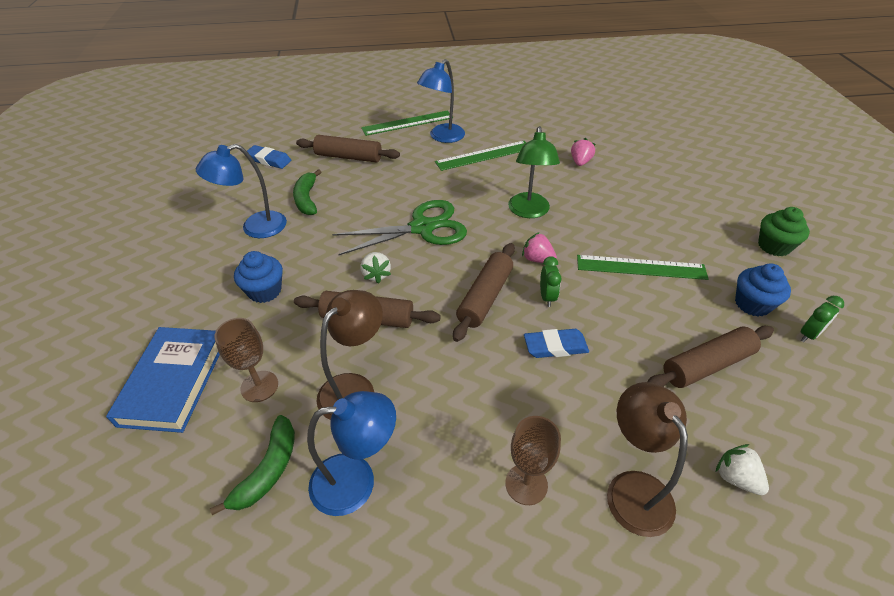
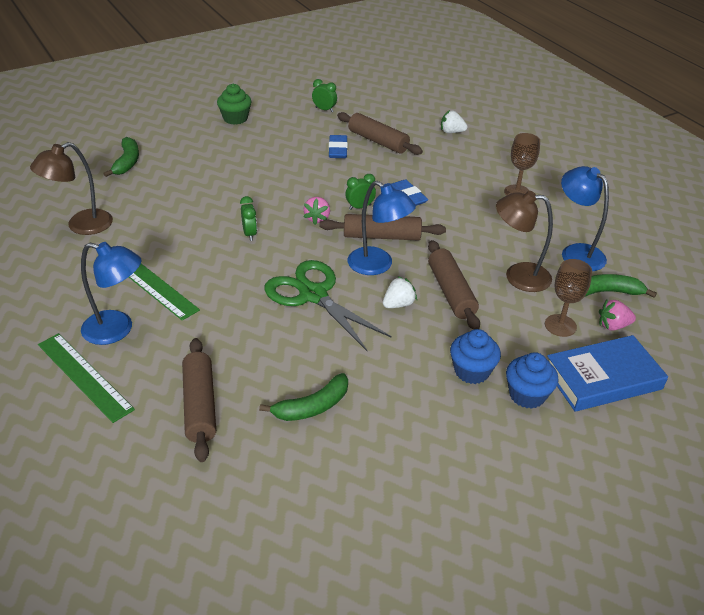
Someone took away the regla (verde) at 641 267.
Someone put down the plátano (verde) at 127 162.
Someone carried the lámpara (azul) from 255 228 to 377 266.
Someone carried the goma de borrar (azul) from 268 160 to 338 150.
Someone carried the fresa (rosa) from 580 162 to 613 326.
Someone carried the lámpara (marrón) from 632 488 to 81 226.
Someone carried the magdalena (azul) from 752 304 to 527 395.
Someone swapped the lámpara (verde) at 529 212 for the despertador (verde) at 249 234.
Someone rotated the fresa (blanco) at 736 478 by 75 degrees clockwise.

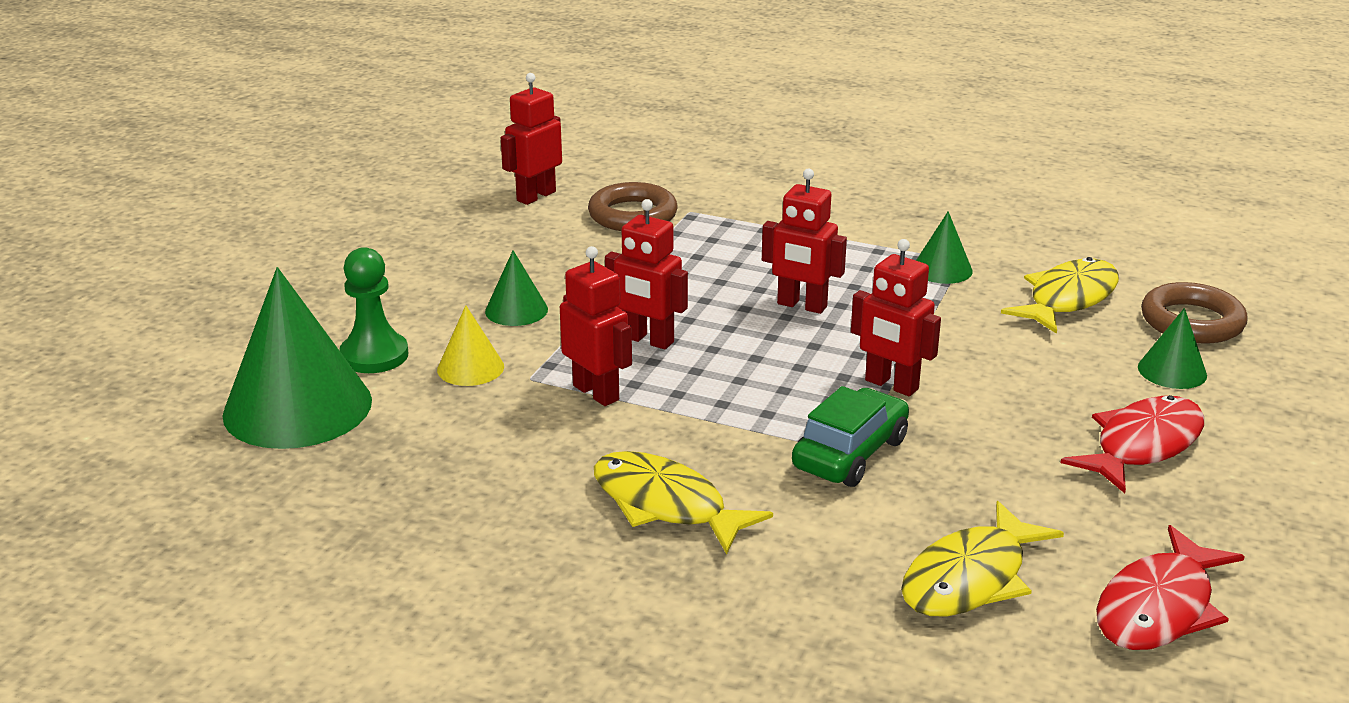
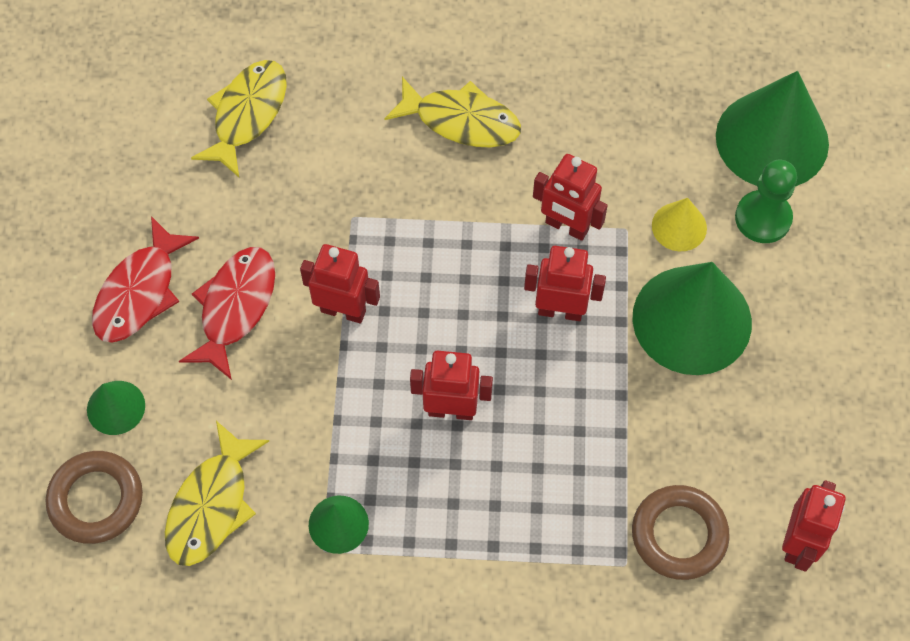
Someone took away the coche (verde) at 850 454.
Someone carried the pez (rojo) from 1159 607 to 235 307.
Someone scaled the cono (verde) at 516 310 by 2.10.

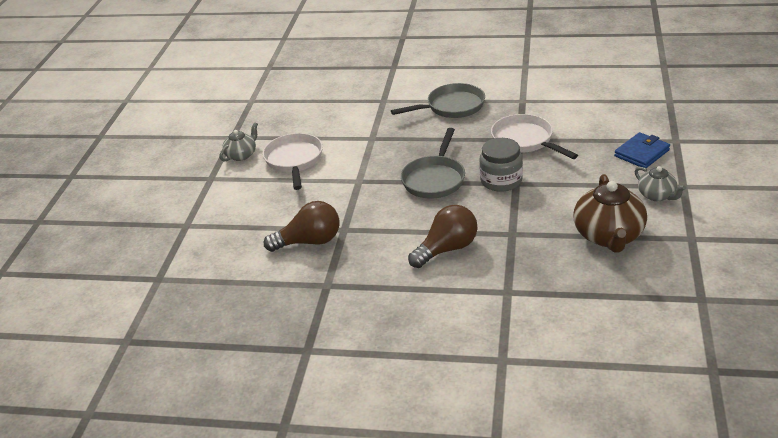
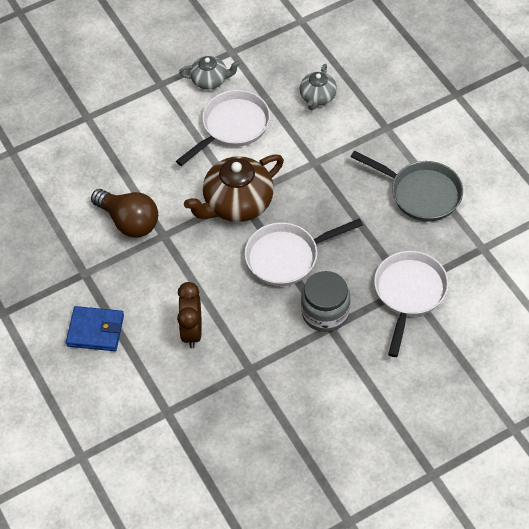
Someone carried the tetera (marrón) from 609 236 to 237 203.
Someone carried the cartera (azul) from 642 153 to 95 331.
Someone carried the tetera (gris) from 657 195 to 317 97.
Someone swapped the bombilla (marrón) at 447 249 for the despertador (marrón) at 192 331.
Someone repainted the sartén (gris) at 434 179, which became the sartén (blanco) at 287 257.

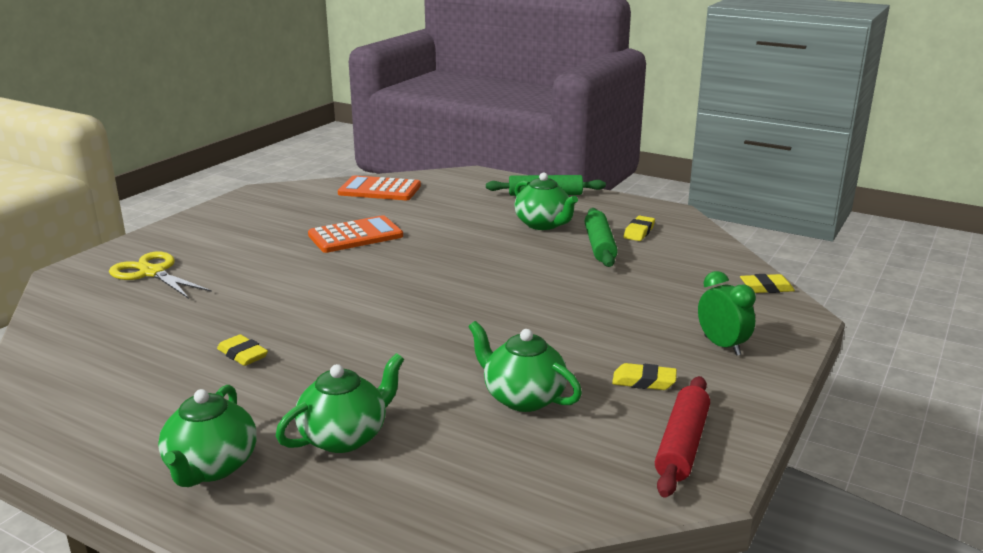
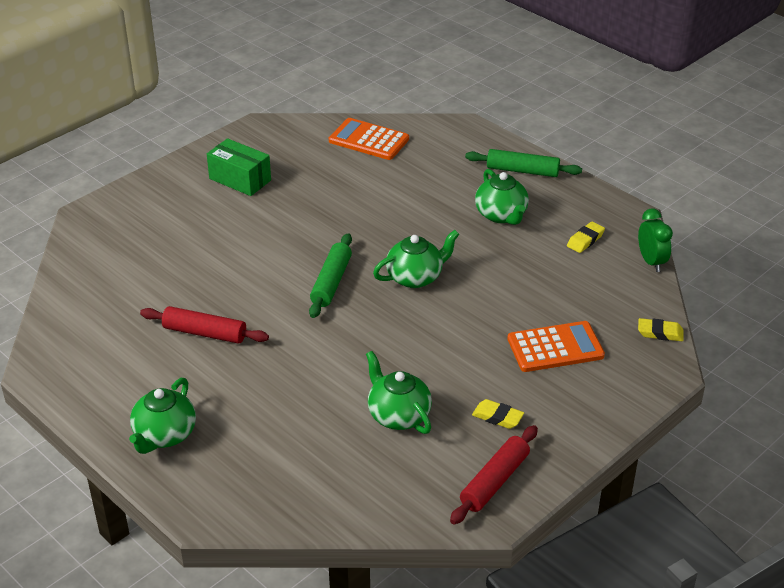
Someone took away the tijeras (amarillo) at 152 273.
Someone put down the caja (verde) at 240 179.
Someone carried the tetera (verde) from 345 437 to 415 277.
Someone carried the calculadora (naranja) from 355 236 to 555 348.
Someone carried the rodillo (verde) from 599 246 to 331 282.
Someone carried the despertador (verde) from 722 346 to 651 262.
Someone swapped the goma de borrar (amarillo) at 242 355 for the rodillo (rojo) at 205 333.

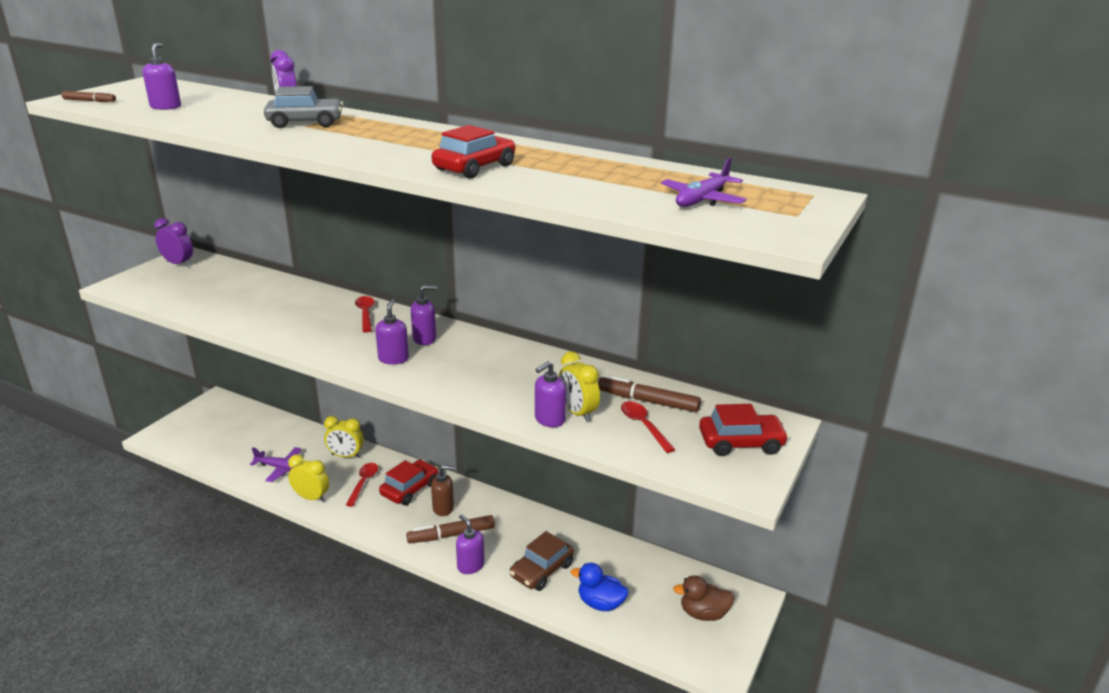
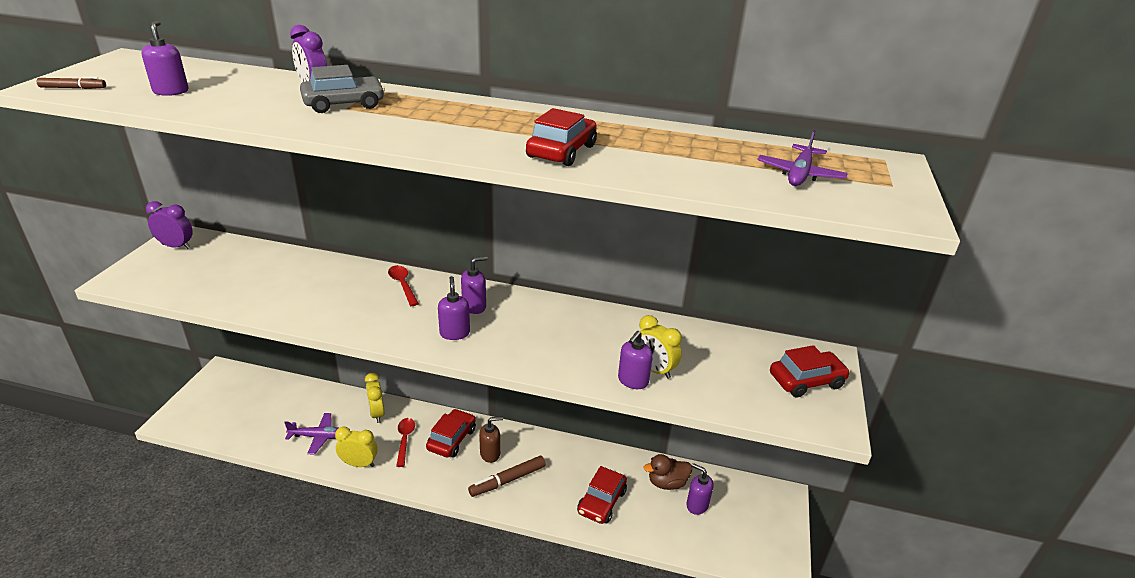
Someone took away the pato (azul) at 600 603.
Someone took away the rotulador (marrón) at 647 401.
Someone took away the cuchara (rojo) at 643 426.
Someone carried the dispensador de jabón (morado) from 470 565 to 697 505.
Someone carried the pato (marrón) from 703 613 to 667 483.
Someone repainted the coche (marrón) at 541 570, which became the coche (rojo) at 601 502.
Someone rotated the despertador (amarillo) at 346 456 by 75 degrees clockwise.

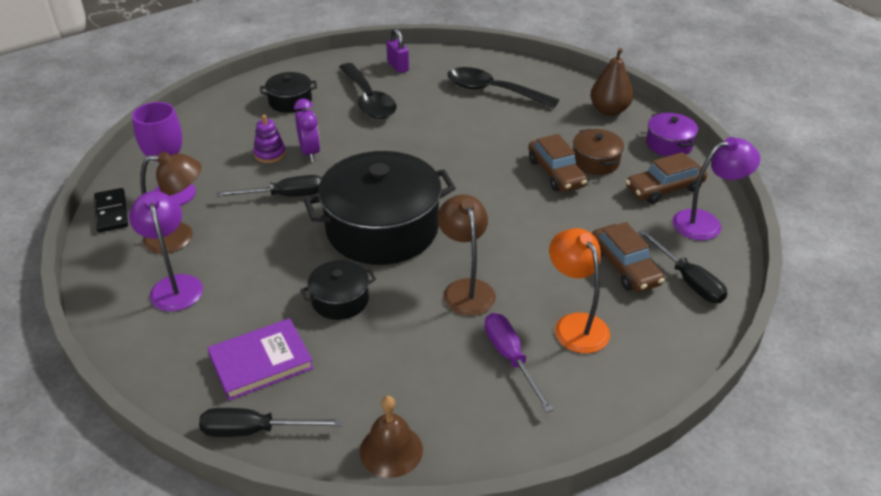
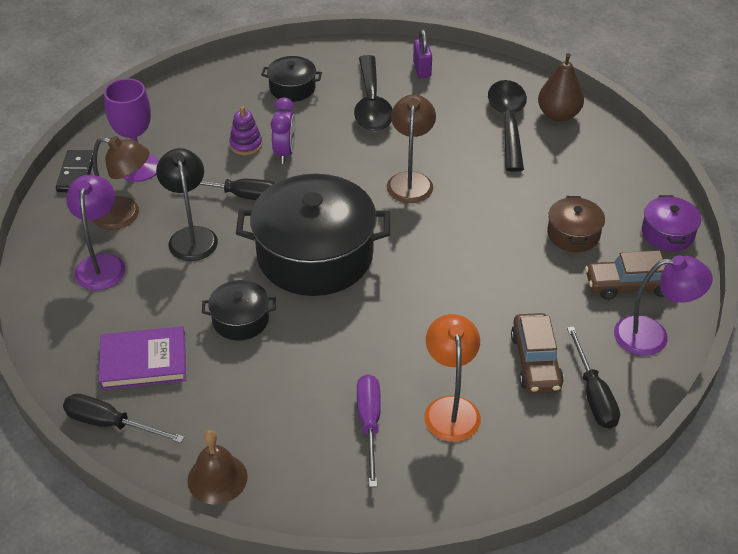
Someone took away the coche (marrón) at 556 173.
Someone put down the lámpara (negro) at 191 236.
Someone carried the lámpara (marrón) from 466 289 to 410 180.
Someone carried the pera (marrón) from 609 110 to 558 115.
Someone rotated the cuchara (negro) at 493 91 by 45 degrees clockwise.

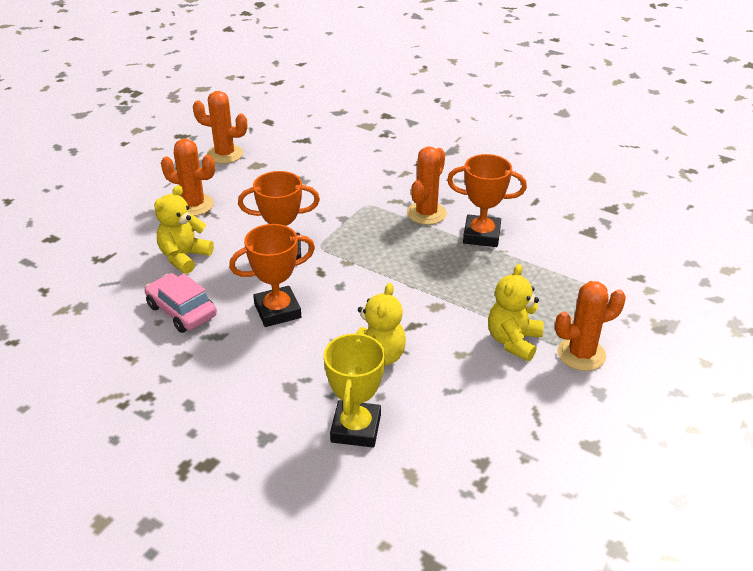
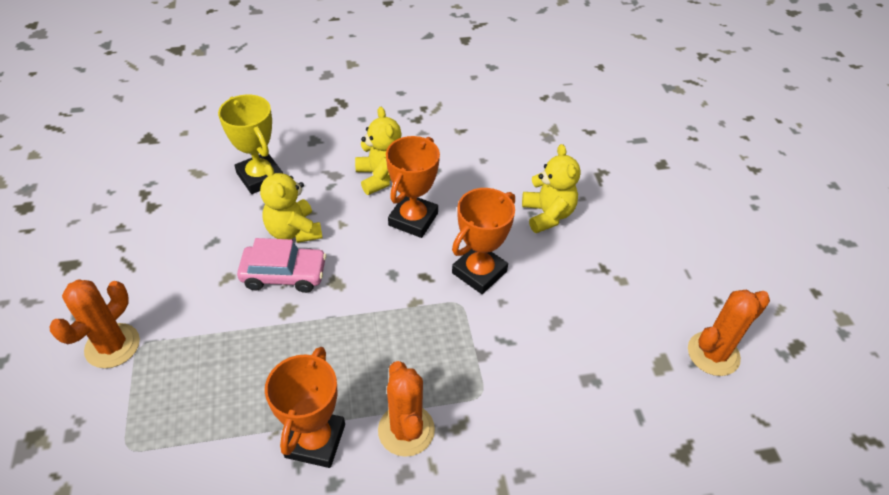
Someone took away the cactus (naranja) at 194 205.
Someone carried the coche (rosa) from 182 311 to 284 275.
Someone carried the osito (amarillo) from 513 341 to 381 177.
Someone rotated the trofeo (naranja) at 481 235 by 45 degrees counterclockwise.

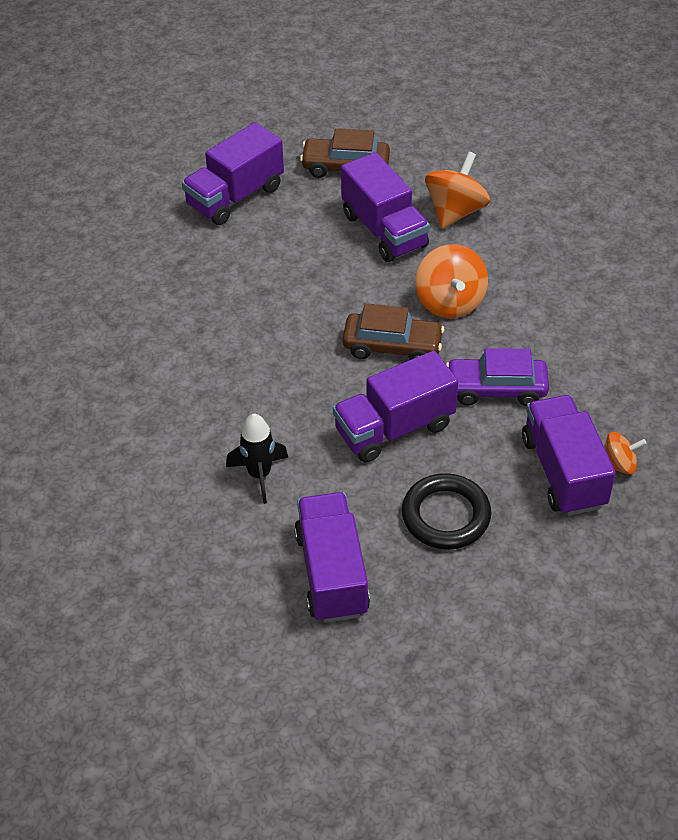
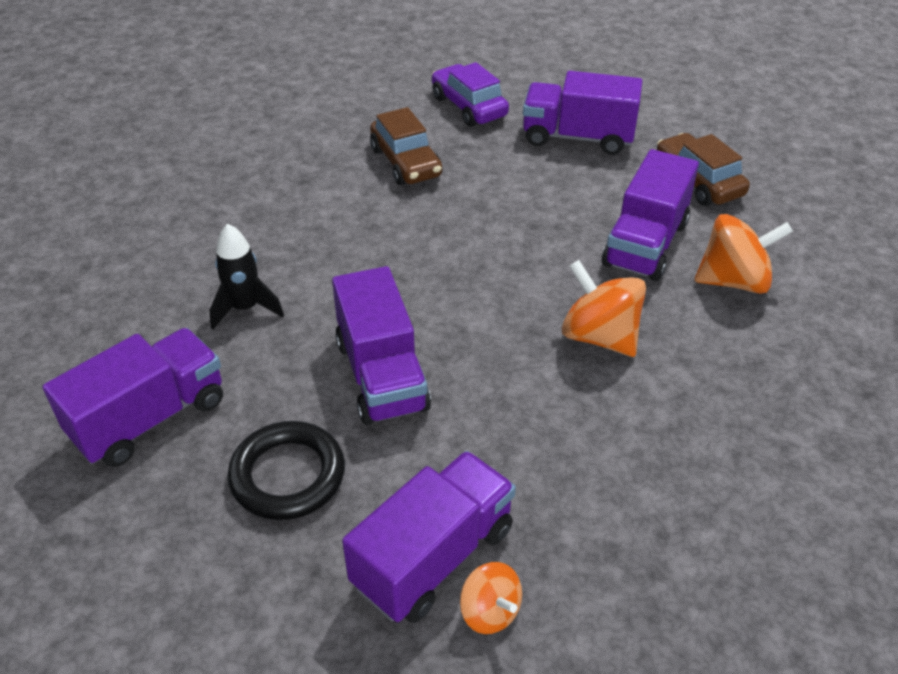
Someone carried the coche (marrón) from 392 346 to 406 162.
Someone carried the coche (morado) from 496 389 to 469 106.
Someone rotated the camión (morado) at 394 428 by 135 degrees counterclockwise.
Someone rotated the peonza (naranja) at 450 302 by 90 degrees clockwise.

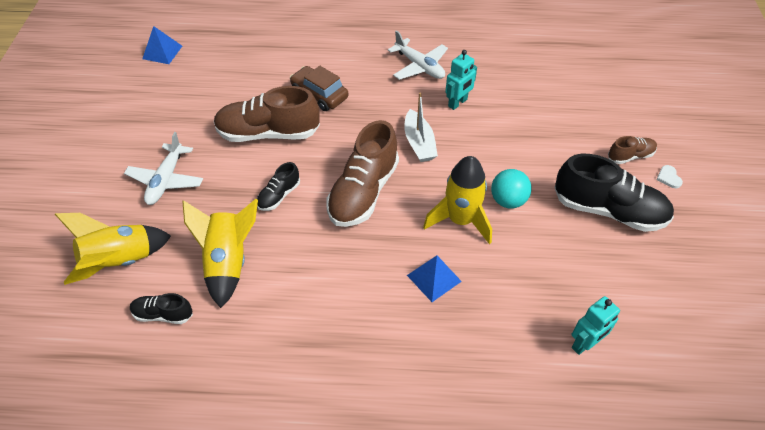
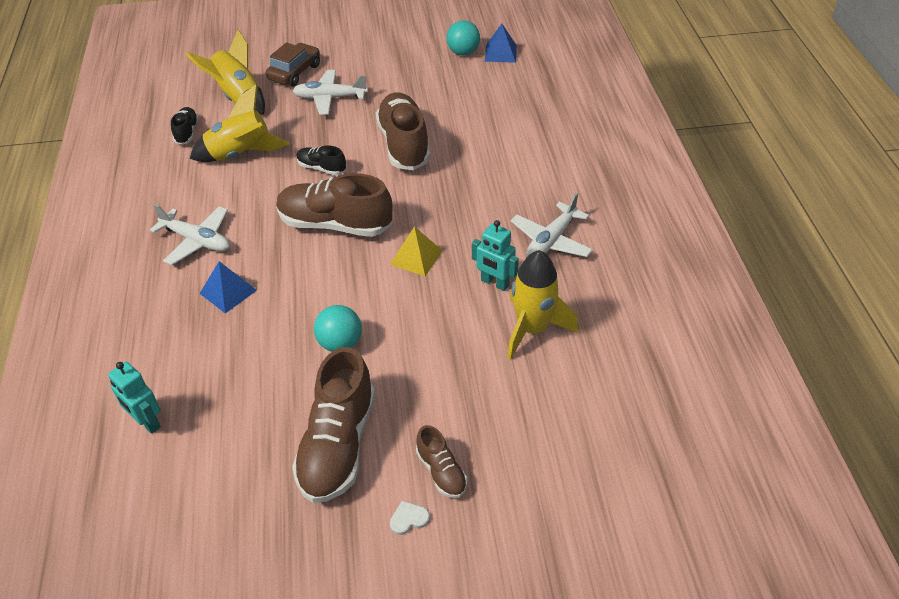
Someone put down the avión (blanco) at 197 241.
Someone put down the pelota (turquesa) at 463 52.
Someone carried the coche (marrón) from 319 95 to 295 72.
Someone carried the cohete (amarillo) from 460 220 to 532 329.
Someone swapped the barco (blanco) at 419 143 for the pirámide (amarillo) at 416 257.
Someone repainted the zapato (negro) at 608 210, which became the zapato (marrón) at 338 445.

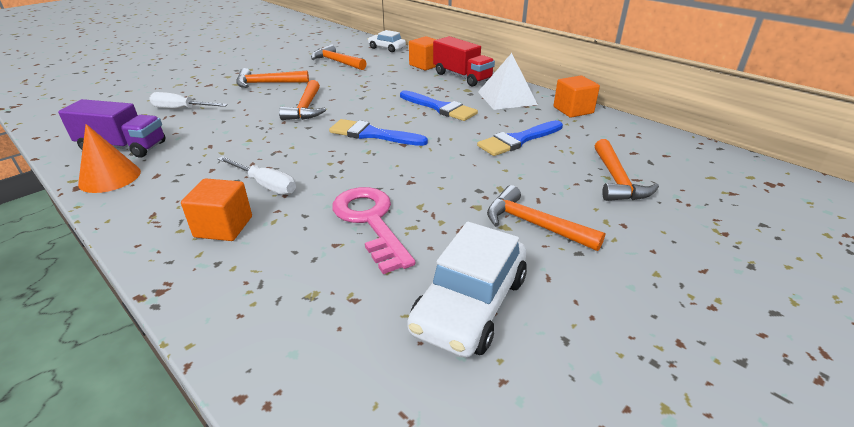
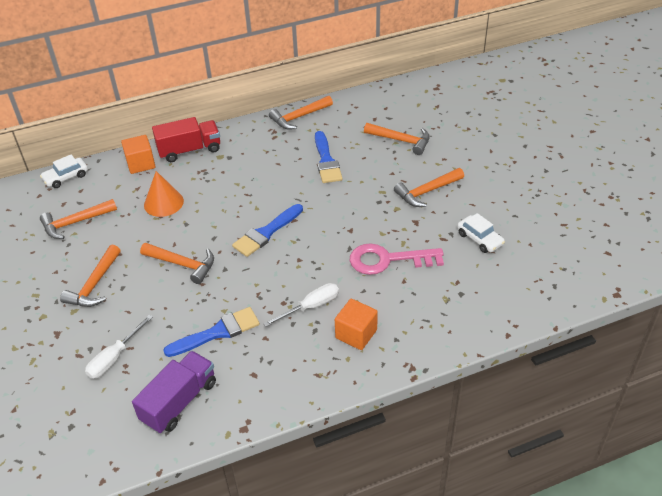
Someone took away the pirámide (blanco) at 507 98.
Someone carried the cono (naranja) from 110 177 to 163 203.
Someone carried the pincel (azul) from 440 108 to 217 332.
Someone swapped the cubo (naranja) at 573 110 for the martillo (naranja) at 299 117.
Someone scaled the coche (blanco) at 470 304 by 0.58.

